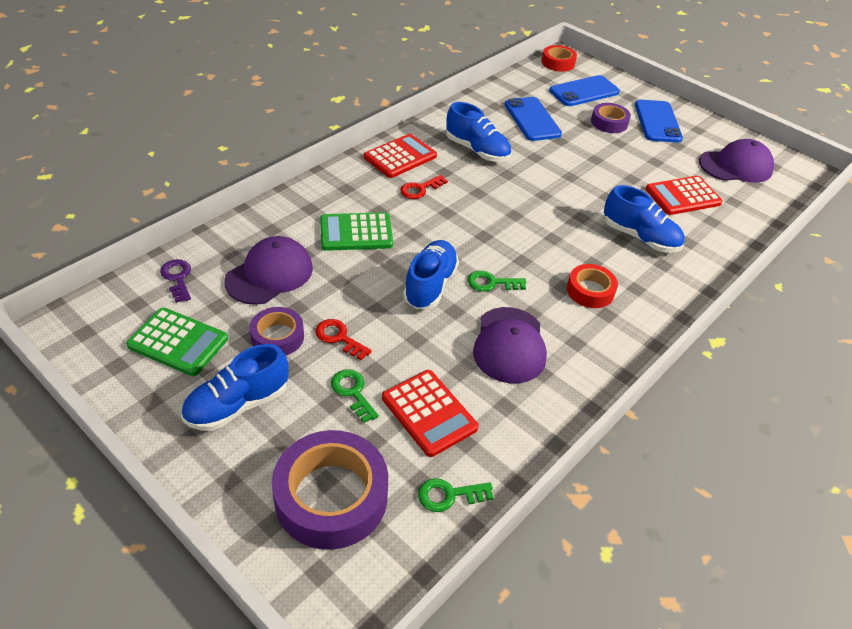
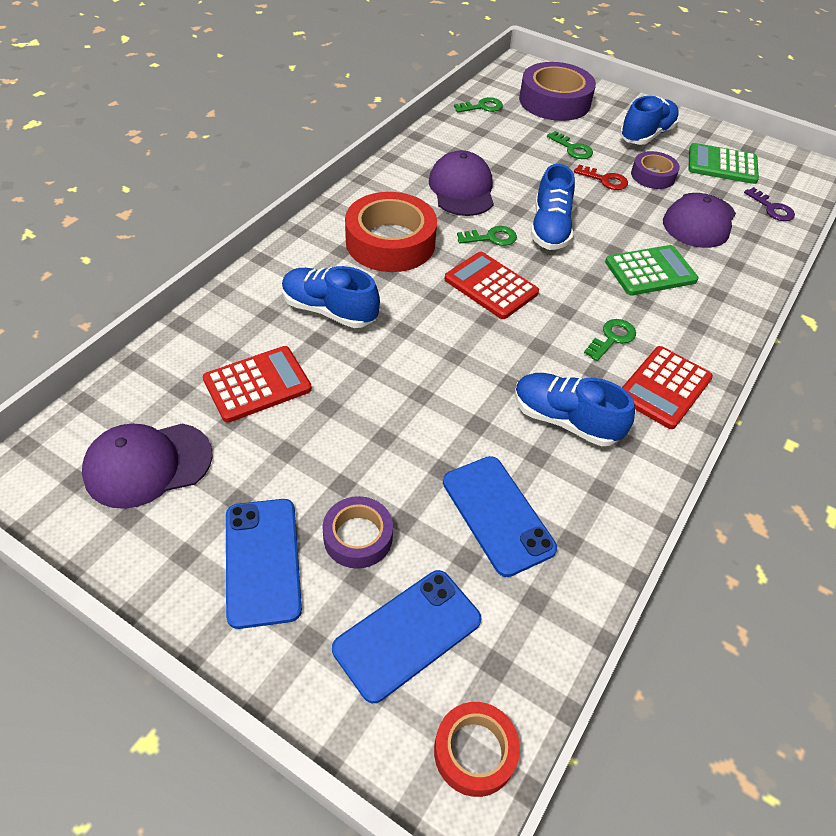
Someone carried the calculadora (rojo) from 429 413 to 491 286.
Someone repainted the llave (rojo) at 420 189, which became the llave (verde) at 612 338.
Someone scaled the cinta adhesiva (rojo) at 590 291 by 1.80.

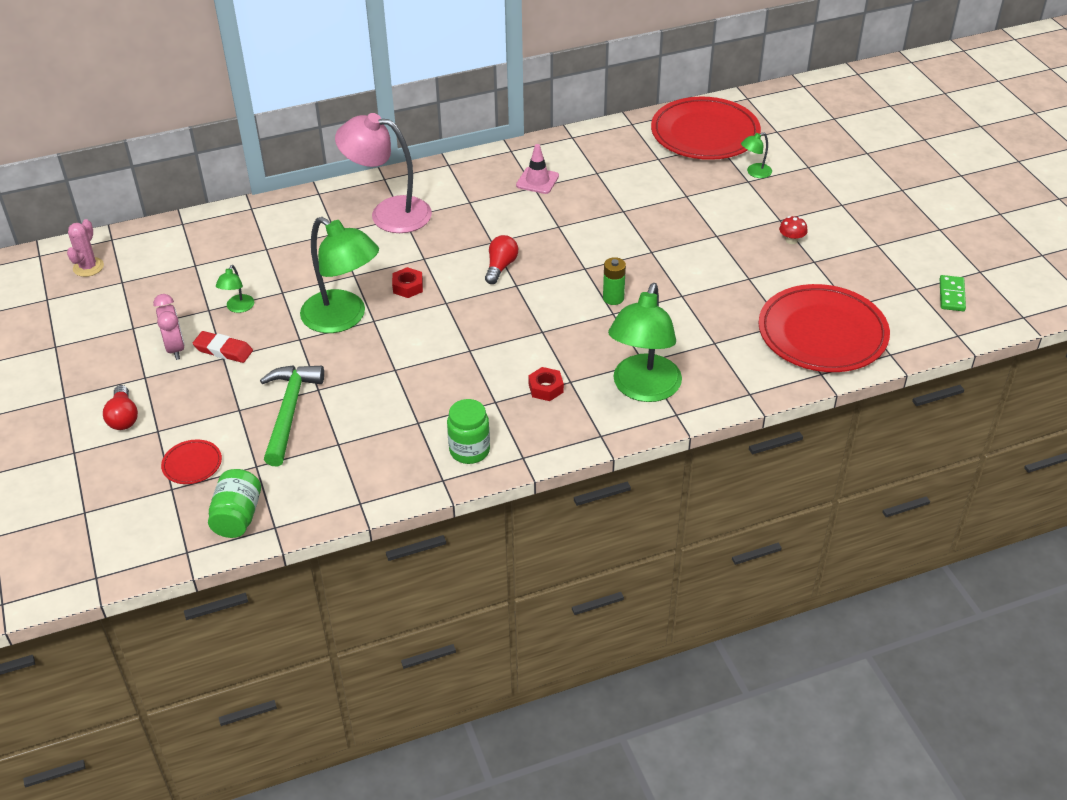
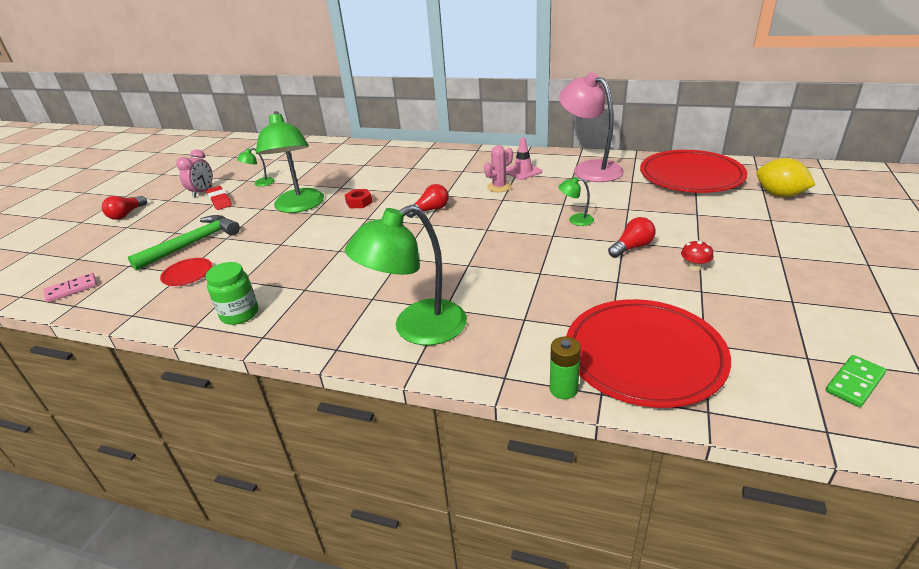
Someone took away the tuerca (rojo) at 546 388.
Someone put down the bombilla (rojo) at 632 247.
Someone put down the limón (amarillo) at 779 194.
Someone carried the cactus (rosa) from 88 267 to 499 187.
Someone carried the plato (rojo) from 192 464 to 187 274.
Someone carried the lámpara (rosa) from 388 213 to 589 169.
Someone carried the pila (verde) from 613 298 to 563 389.
Someone carried the lámpara (verde) from 754 173 to 575 220.
Someone swapped the tarro (verde) at 237 517 for the ficha de dominó (rosa) at 71 289.

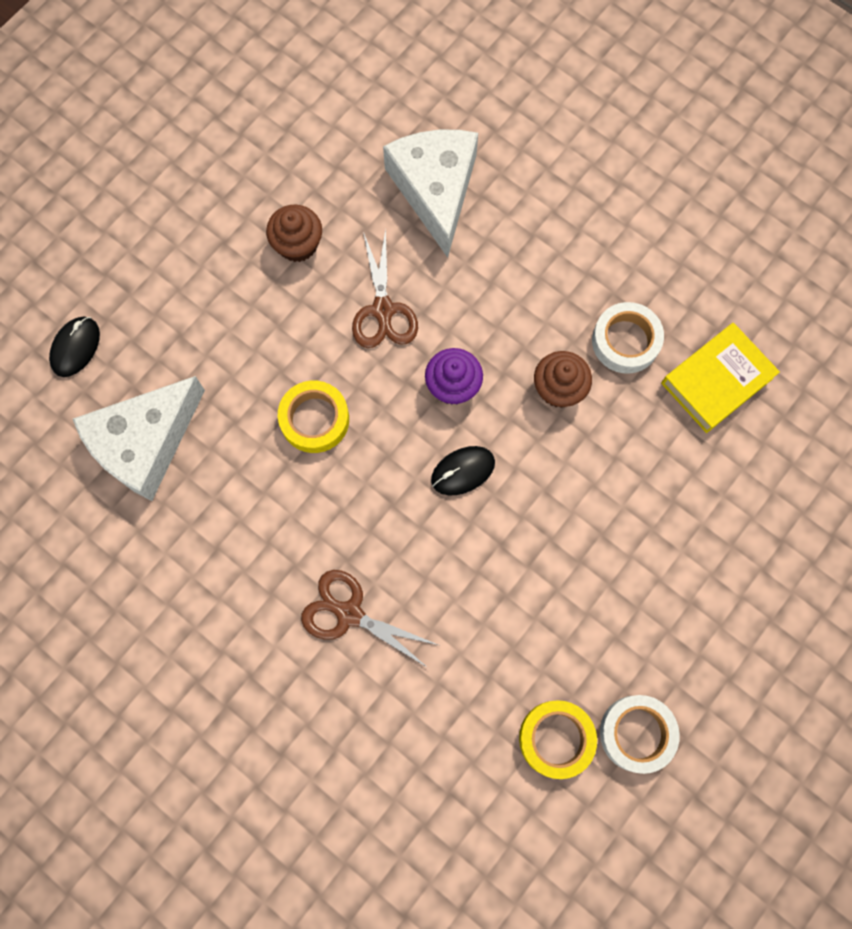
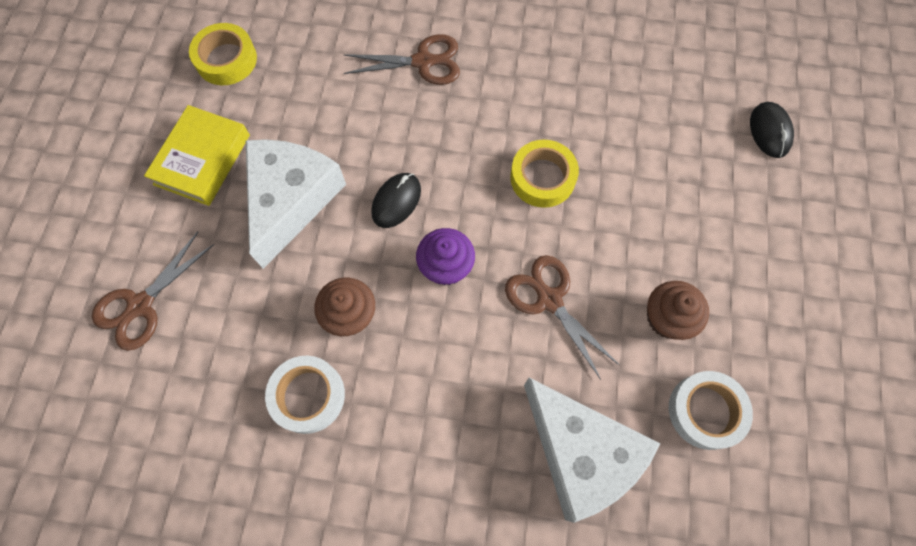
Someone put down the tijeras (marrón) at 141 305.
Someone carried the queso (blanco) from 145 443 to 291 200.
Someone carried the cinta adhesiva (blanco) from 637 733 to 705 411.
Someone carried the libro (amarillo) from 716 380 to 202 159.

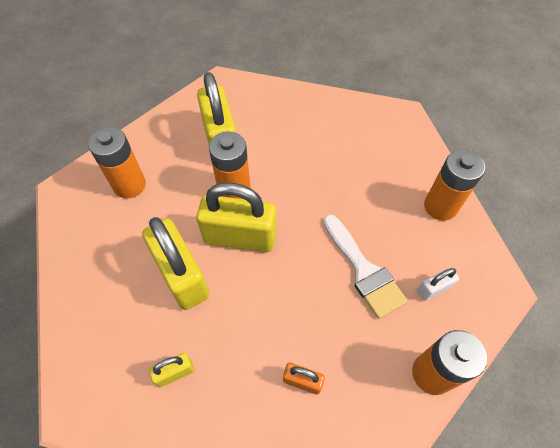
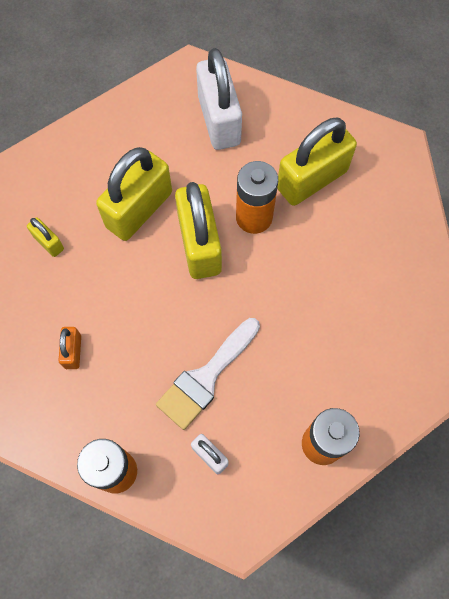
Someone swapped the pila (naranja) at 129 185 for the candado (blanco) at 219 120.

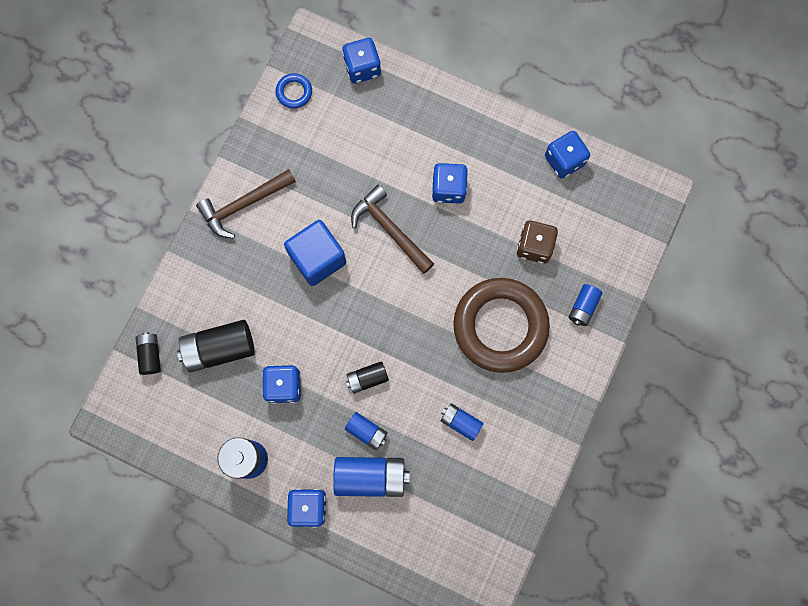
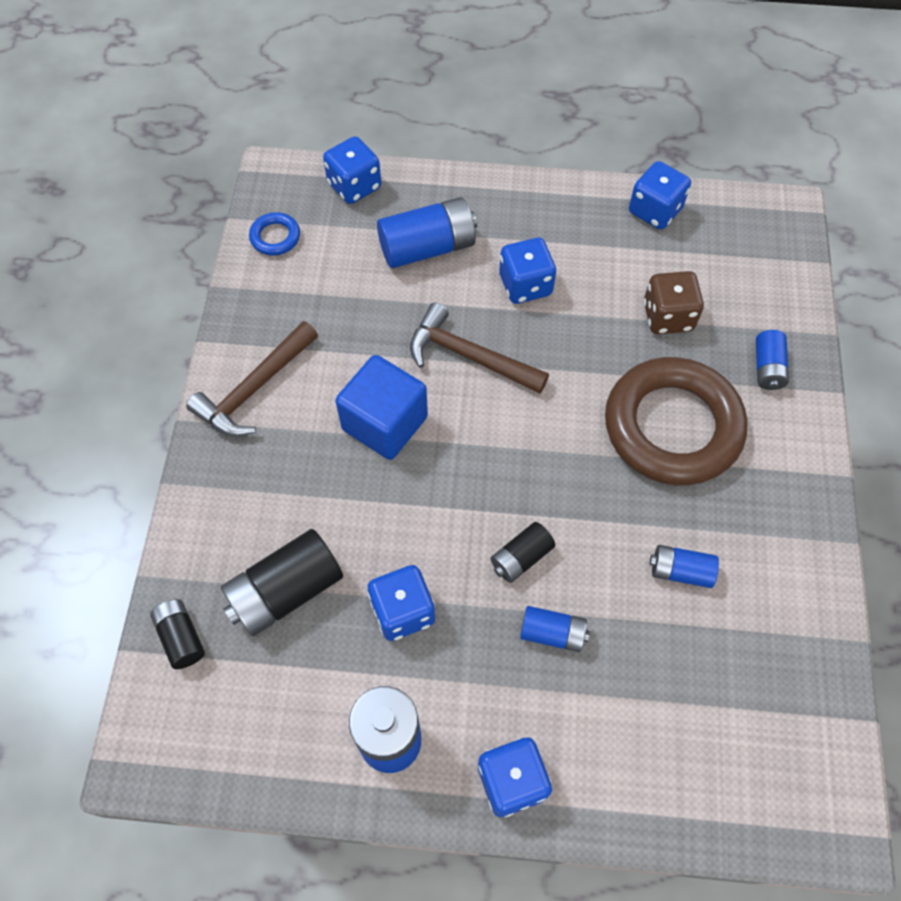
Someone carried the pila (azul) from 371 476 to 427 247.

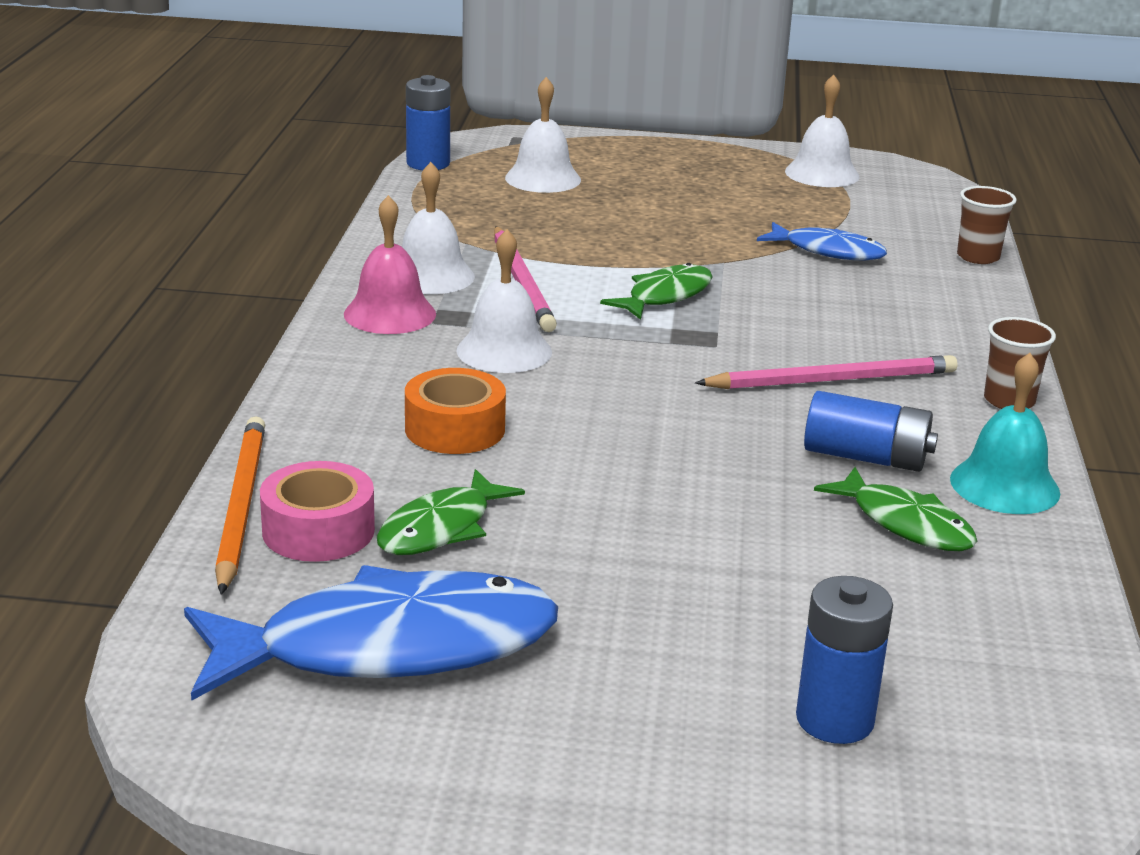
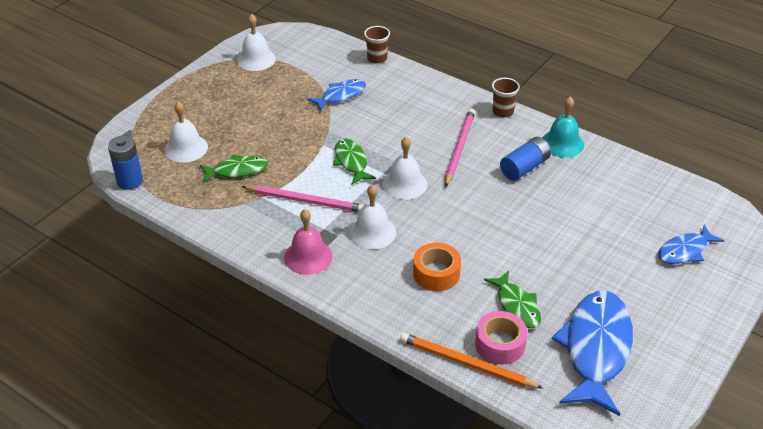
Someone carried the campana (blanco) from 430 276 to 405 184.
Someone carried the pez (verde) from 905 524 to 237 170.
Someone swapped the pila (azul) at 834 720 for the pez (azul) at 685 251.

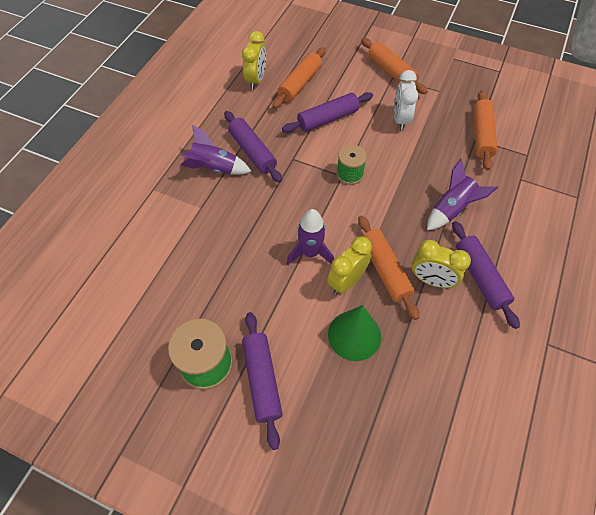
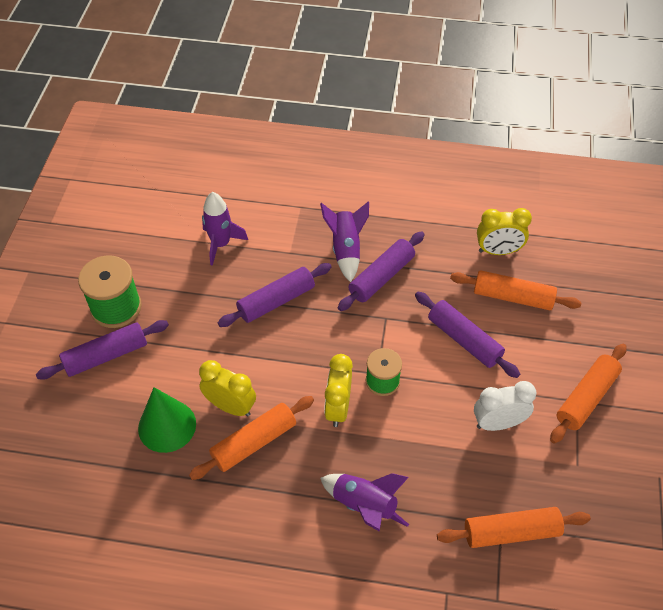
Someone carried the cohete (morado) from 310 253 to 221 244.
Someone carried the despertador (amarillo) from 431 280 to 338 408.
Someone carried the rodillo (morado) from 480 277 to 276 301.

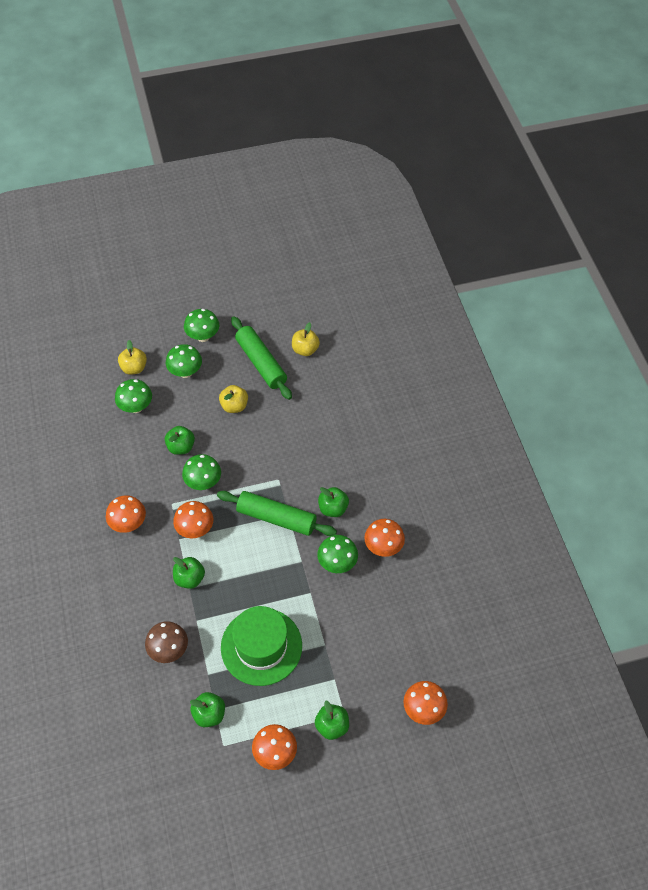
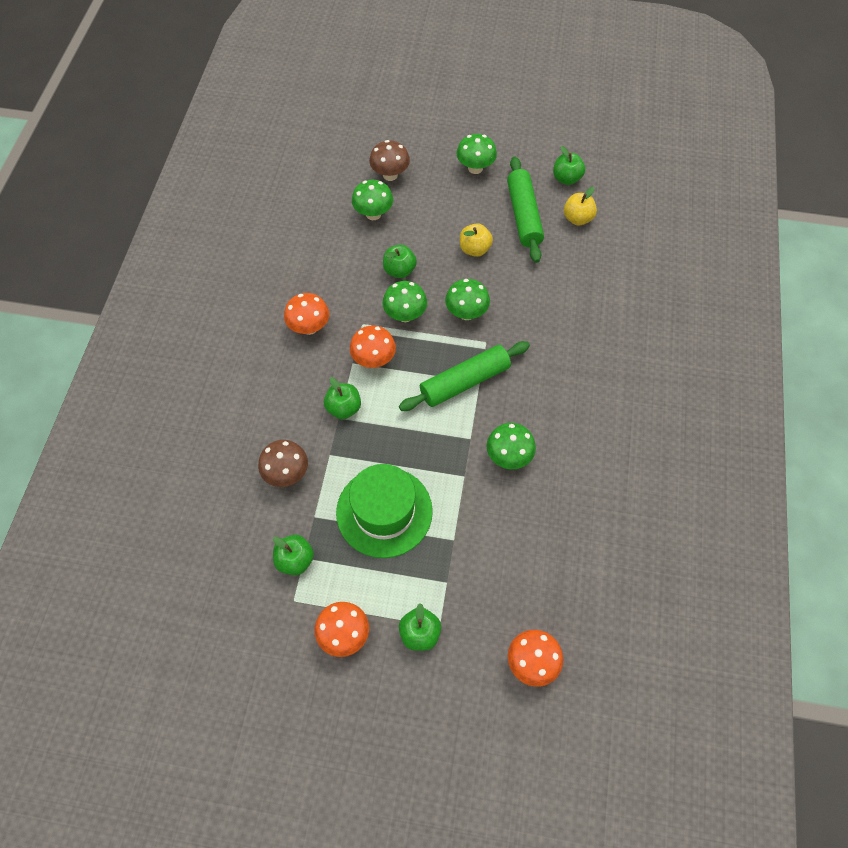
Someone took away the seta (naranja) at 383 547.
Someone carried the seta (verde) from 185 372 to 466 313.
Someone carried the manzana (verde) from 333 508 to 566 178.
Someone swapped the manzana (amarillo) at 134 368 for the seta (marrón) at 390 175.
Someone rotated the rodillo (verde) at 276 518 by 75 degrees counterclockwise.

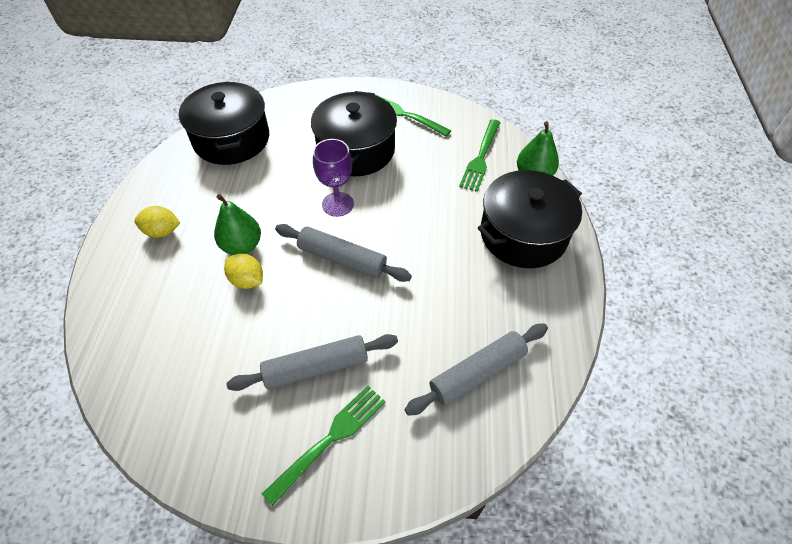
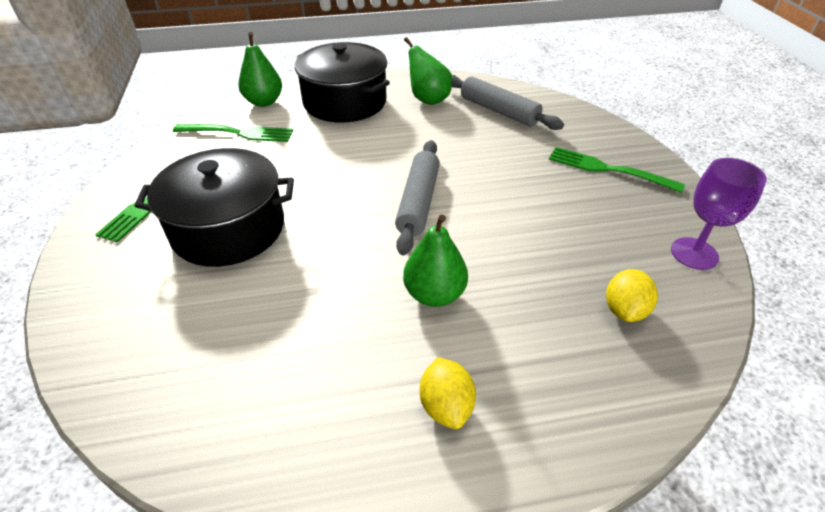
Someone took away the olla (negro) at 231 139.
Someone took away the rodillo (gris) at 316 367.
Someone put down the pera (verde) at 428 99.
Someone carried the limón (amarillo) from 247 280 to 624 310.
Someone carried the copa (morado) from 337 204 to 694 253.

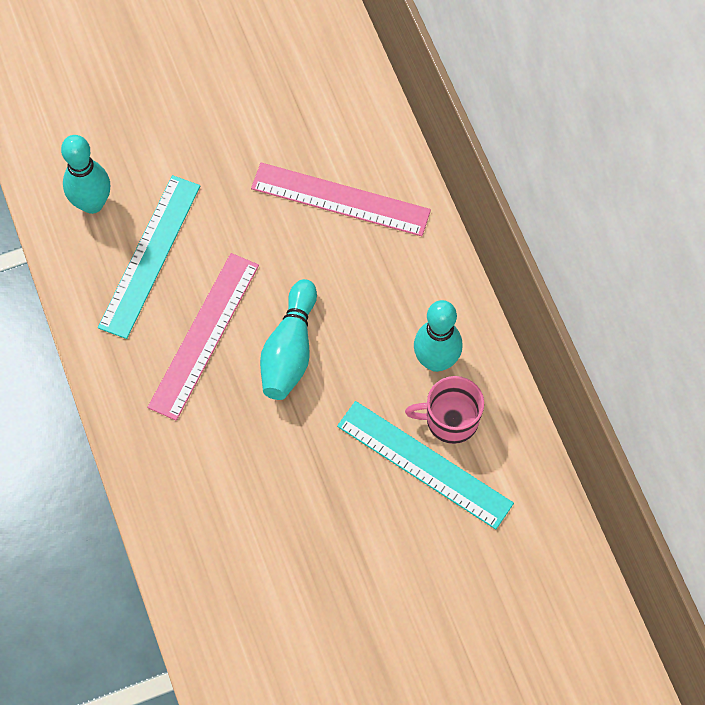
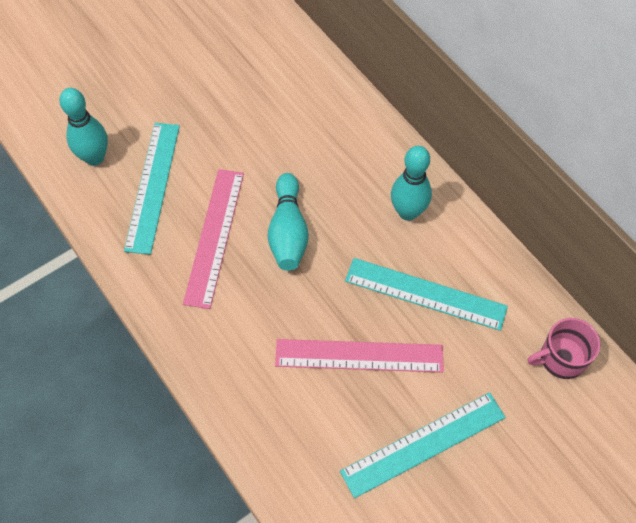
Someone put down the regla (turquesa) at 423 443.
Someone carried the regla (rosa) from 340 200 to 359 356.
Someone carried the taza (rosa) from 450 419 to 561 358.

